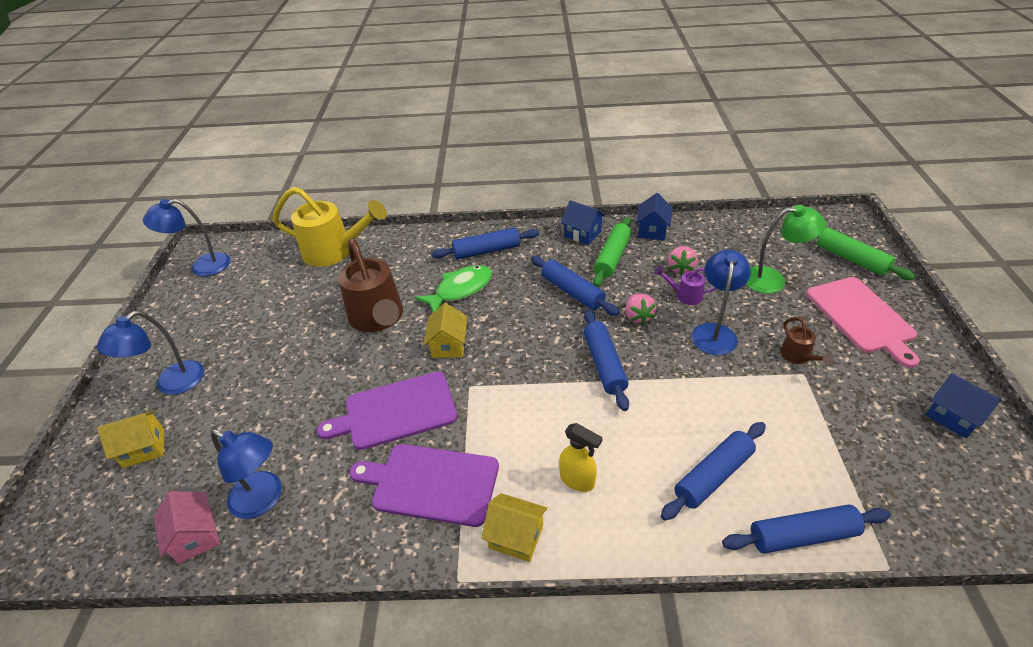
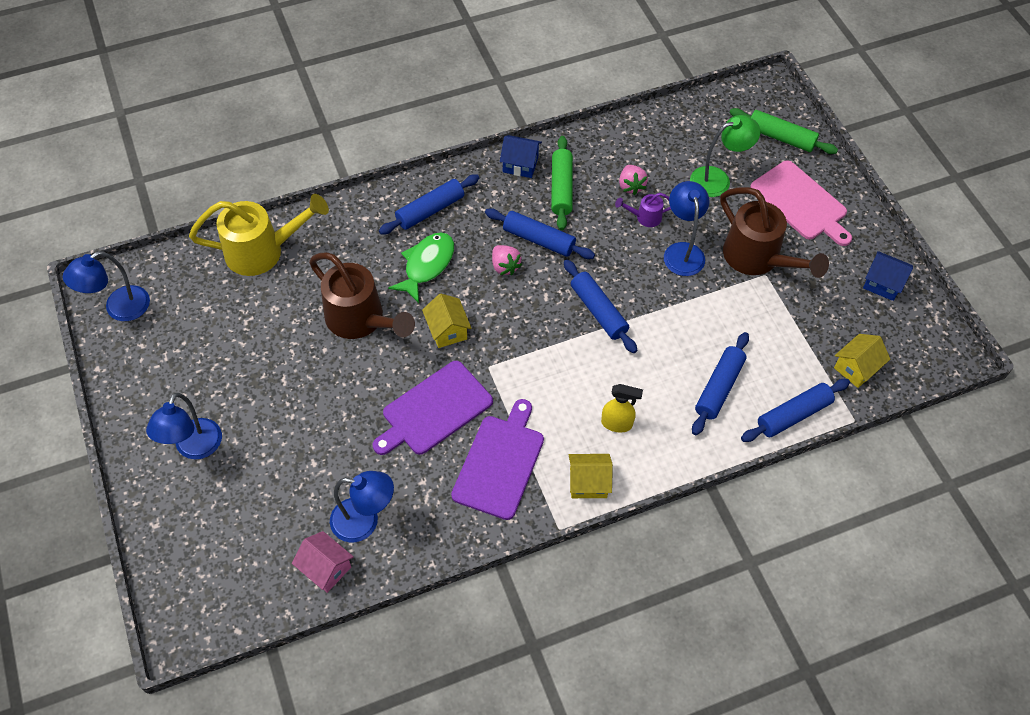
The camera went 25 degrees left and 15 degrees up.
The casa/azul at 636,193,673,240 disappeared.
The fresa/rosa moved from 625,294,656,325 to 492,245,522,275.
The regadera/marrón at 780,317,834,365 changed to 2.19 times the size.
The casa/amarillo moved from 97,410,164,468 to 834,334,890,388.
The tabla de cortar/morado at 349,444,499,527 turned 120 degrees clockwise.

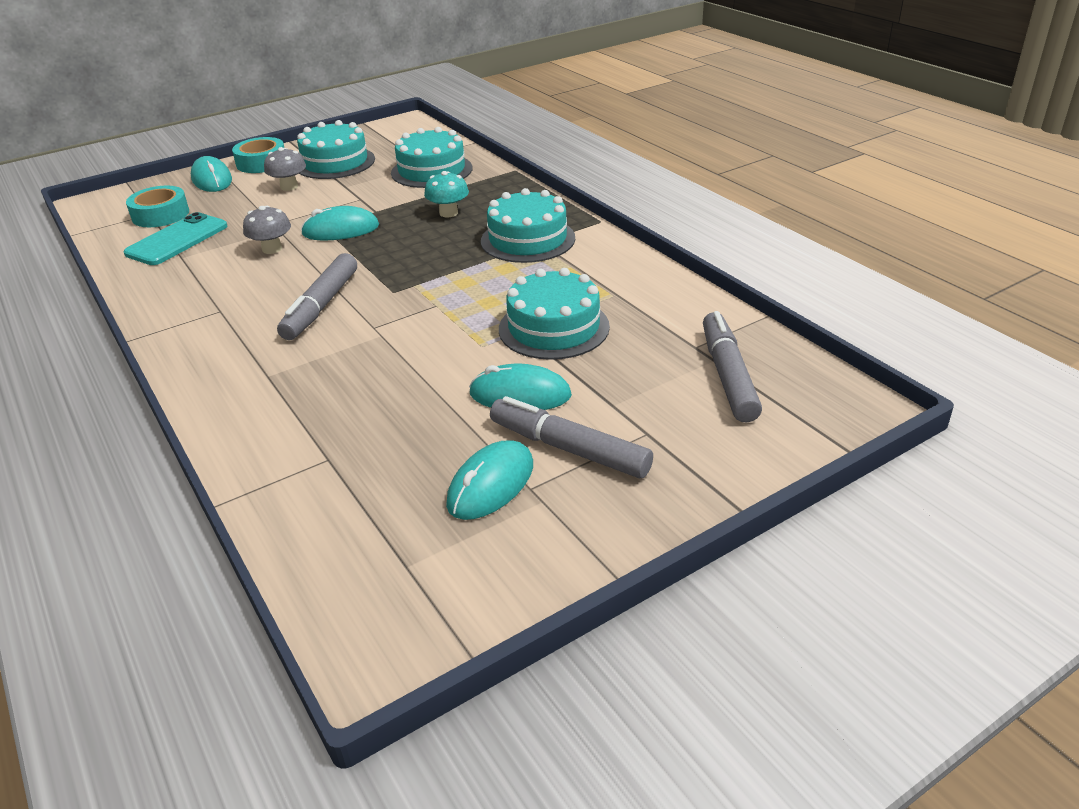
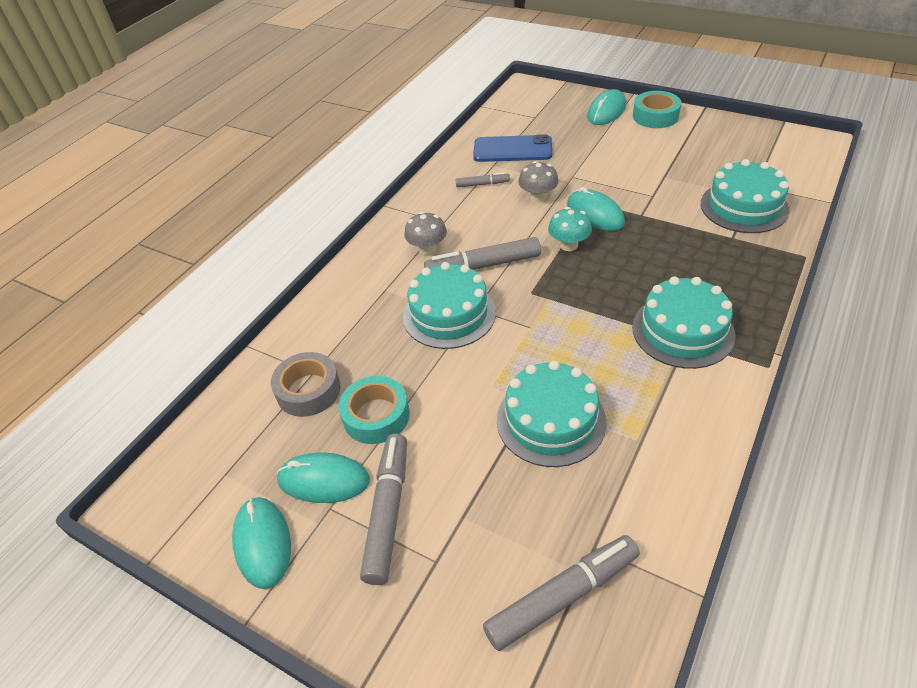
The camera went 65 degrees right and 10 degrees up.
The tarta/turquesa moved from 297,120,375,179 to 403,262,496,349.
The seta/gris moved from 264,147,306,191 to 405,212,447,255.
The seta/turquesa moved from 424,171,469,217 to 548,207,592,251.
The cinta adhesiva/turquesa moved from 126,186,189,227 to 339,376,410,444.
The móvil/turquesa at 124,212,227,265 became the móvil/azul at 473,134,552,162.
The ratón/turquesa moved from 469,364,572,410 to 232,497,291,589.
The rotulador/gris at 455,172,510,187 appeared.
The cinta adhesiva/gris at 271,352,341,417 appeared.

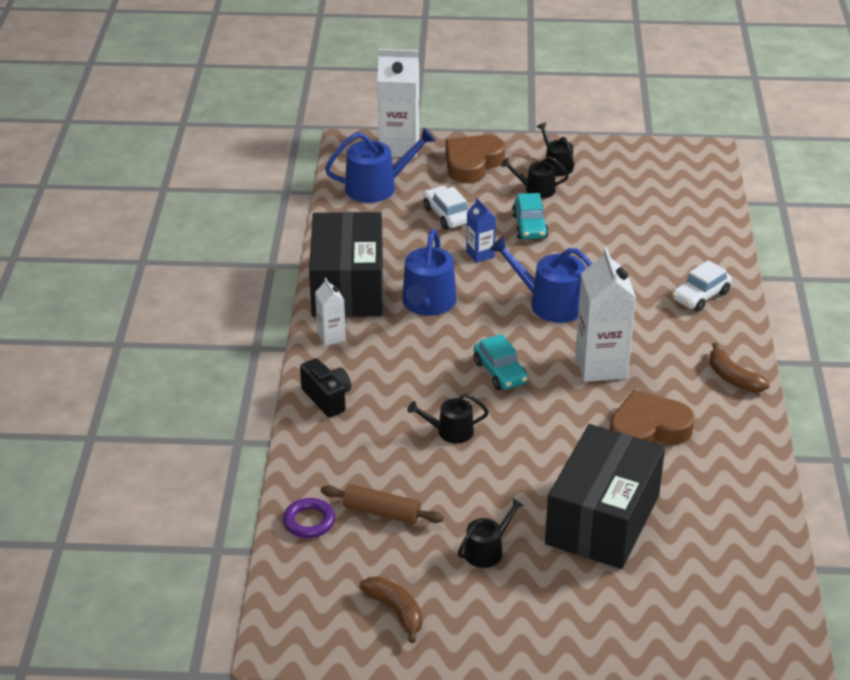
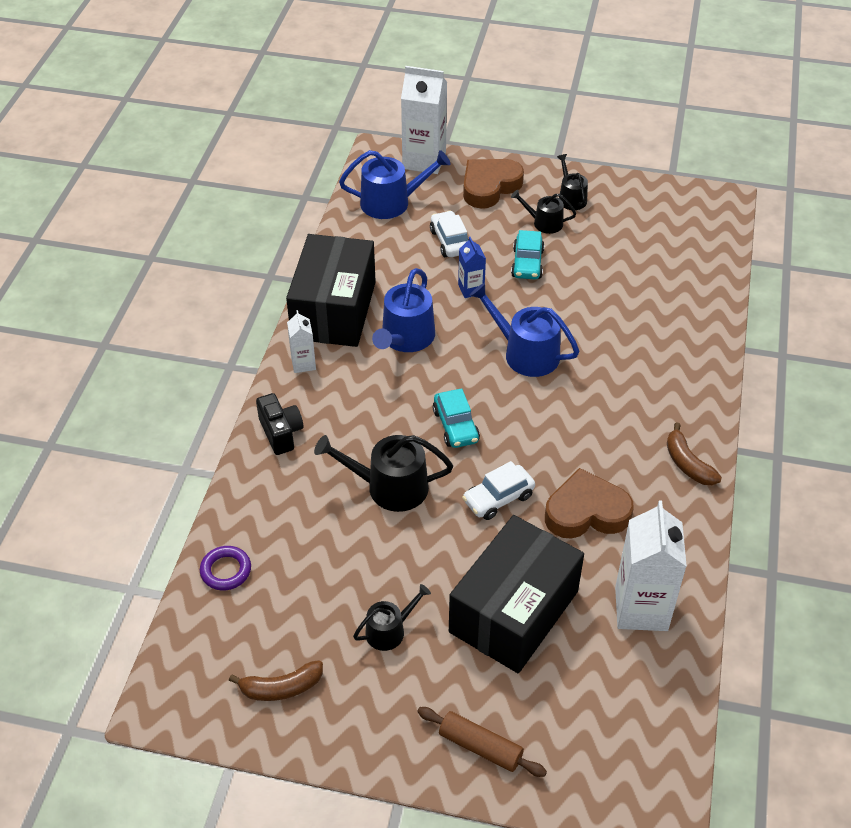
The camera went 10 degrees right and 10 degrees up.
The cartón de leche/blanco moved from 575,247,636,382 to 615,501,687,631.
The coche/blanco moved from 672,260,732,312 to 462,461,535,520.
The regadera/negro at 408,394,489,443 changed to 1.68 times the size.
The rodillo/marrón moved from 321,484,444,524 to 417,707,547,777.
The plátano/marrón at 359,576,423,643 turned 105 degrees clockwise.

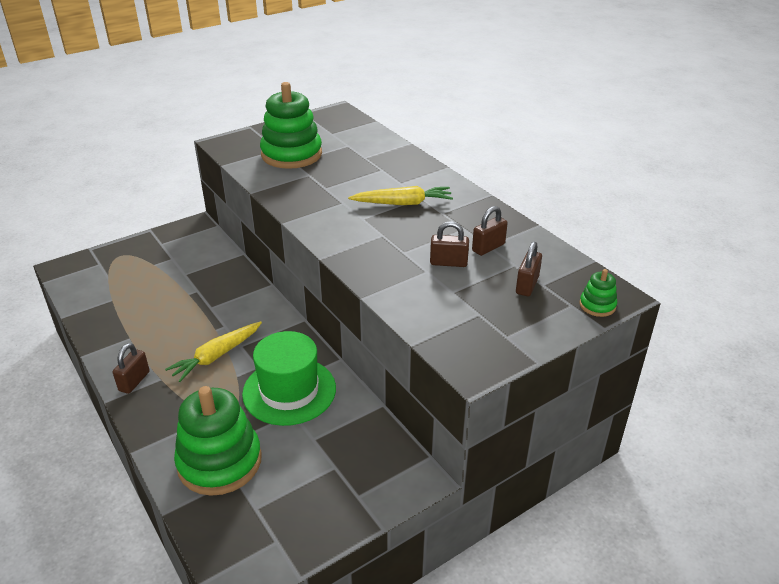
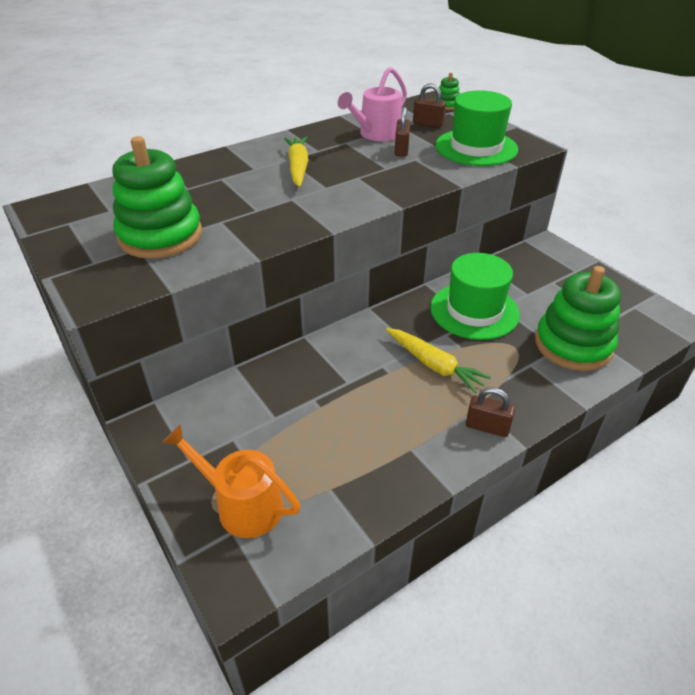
The camera went 90 degrees left and 5 degrees up.
The candado/marrón at 472,206,508,256 was replaced by the regadera/rosa at 338,67,407,141.
The sombrero/verde at 435,90,518,166 appeared.
The regadera/naranja at 162,424,301,538 appeared.

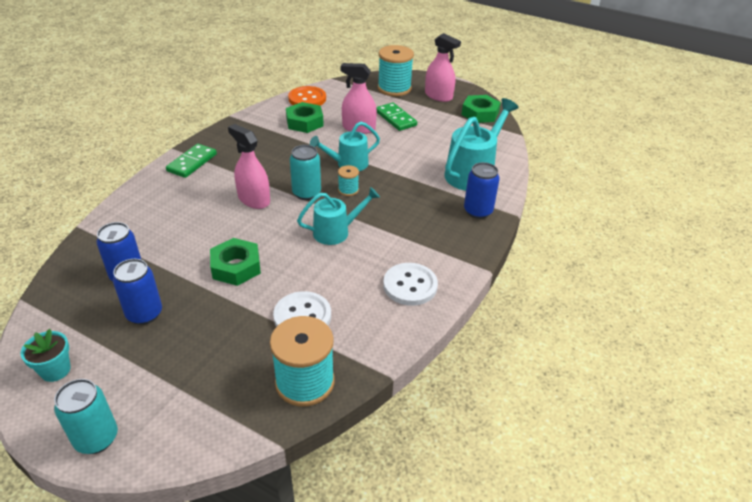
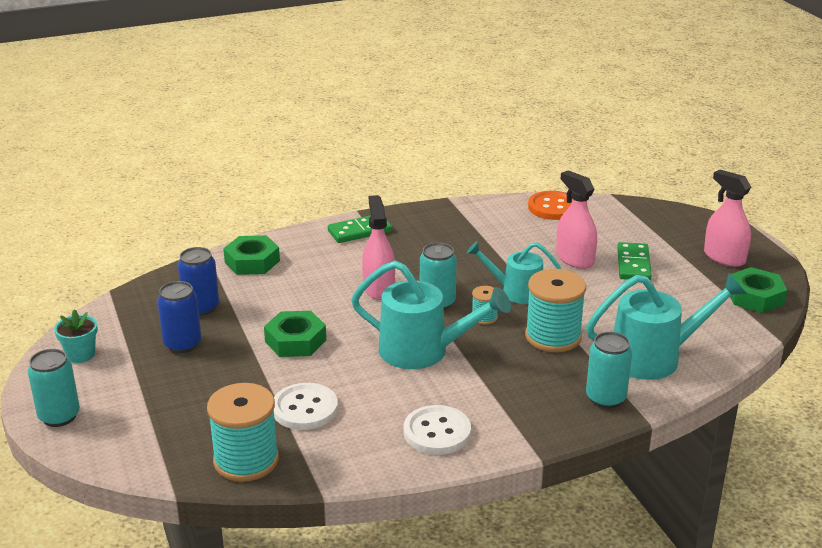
The camera went 40 degrees right and 10 degrees down.
The pulverizador/rosa at 425,33,461,102 turned 150 degrees clockwise.
The carrete/turquesa moved from 378,45,414,96 to 525,269,586,352.
The tuerca/verde moved from 286,102,324,133 to 223,235,280,275.
The lata/azul at 464,162,500,219 became the lata/turquesa at 586,332,632,409.
The regadera/turquesa at 297,187,380,245 changed to 1.55 times the size.

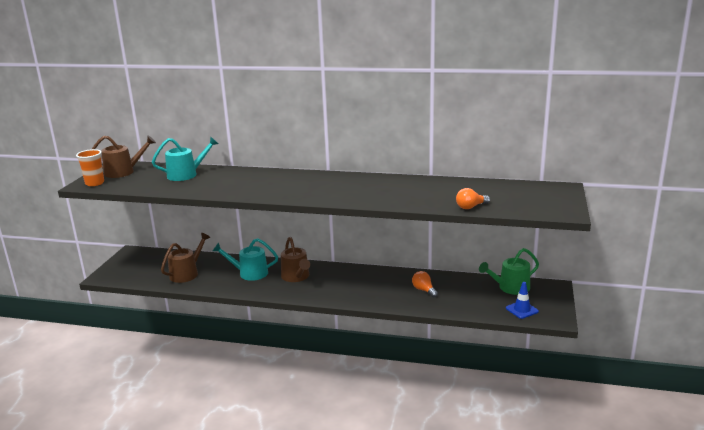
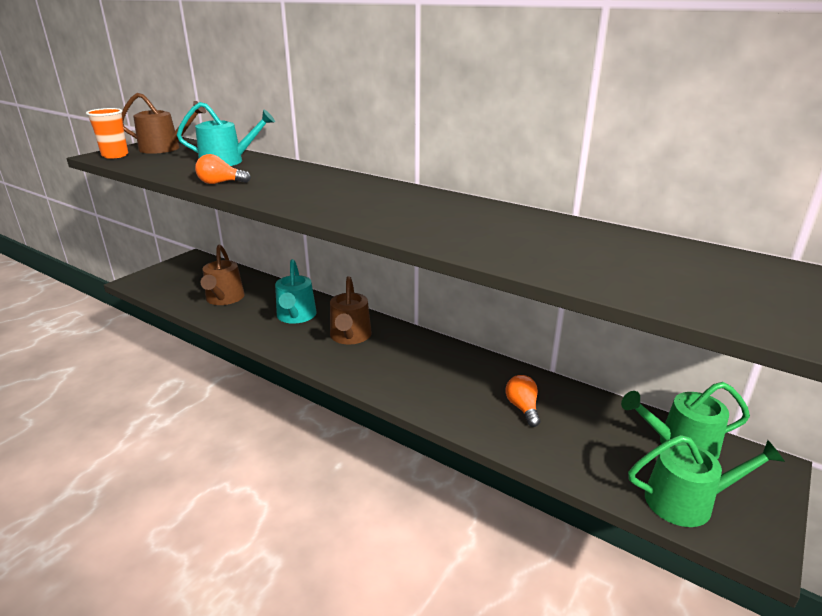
The camera went 20 degrees right and 5 degrees up.
The bombilla/naranja moved from 456,188,490,209 to 195,154,251,184.
The regadera/marrón at 161,233,210,283 turned 120 degrees clockwise.
The regadera/turquesa at 213,238,278,281 turned 120 degrees counterclockwise.
The cono de tráfico/azul at 506,282,539,319 was replaced by the regadera/verde at 628,435,785,527.

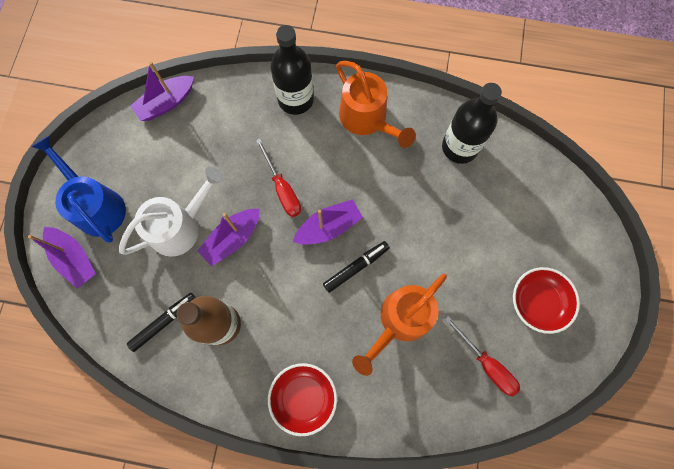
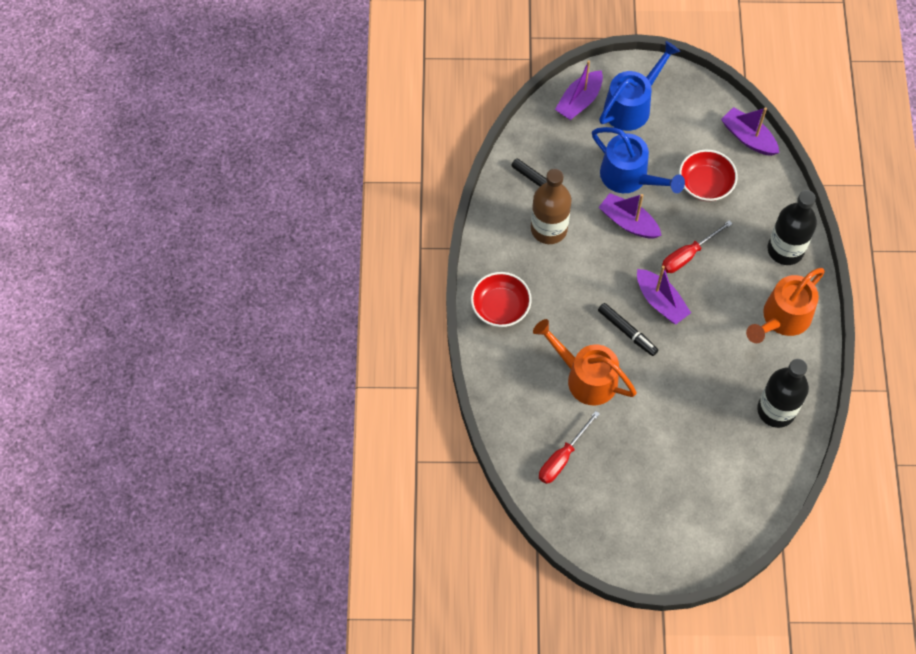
The camera went 80 degrees right and 10 degrees down.
The regadera/blanco at 119,167,225,257 became the regadera/azul at 592,127,685,193.
The cuenco/rojo moved from 513,267,580,334 to 679,149,738,201.

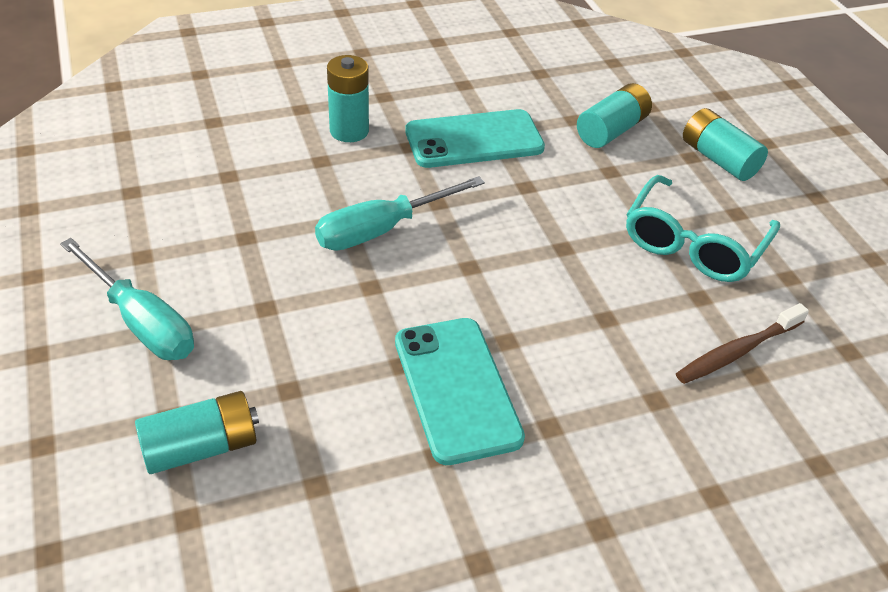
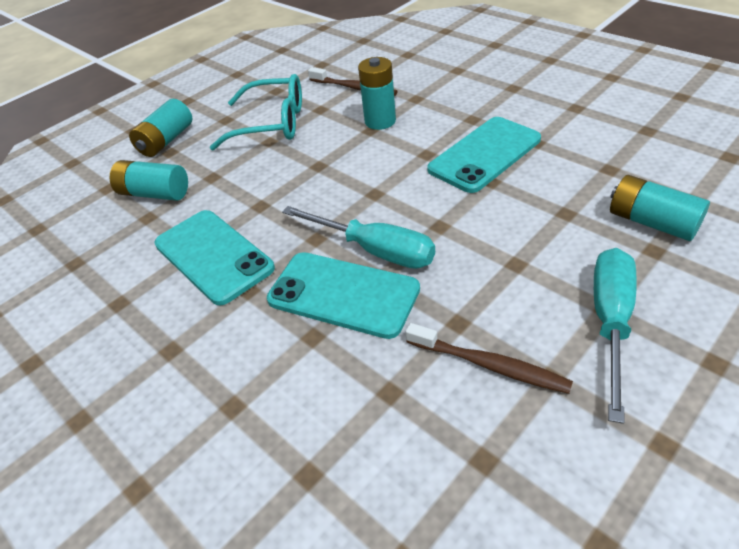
The camera went 110 degrees left and 0 degrees up.
The pila/turquesa moved from 327,55,369,142 to 358,57,396,130.
The móvil/turquesa at 267,252,420,339 appeared.
The cepillo de dientes/marrón at 406,323,573,394 appeared.

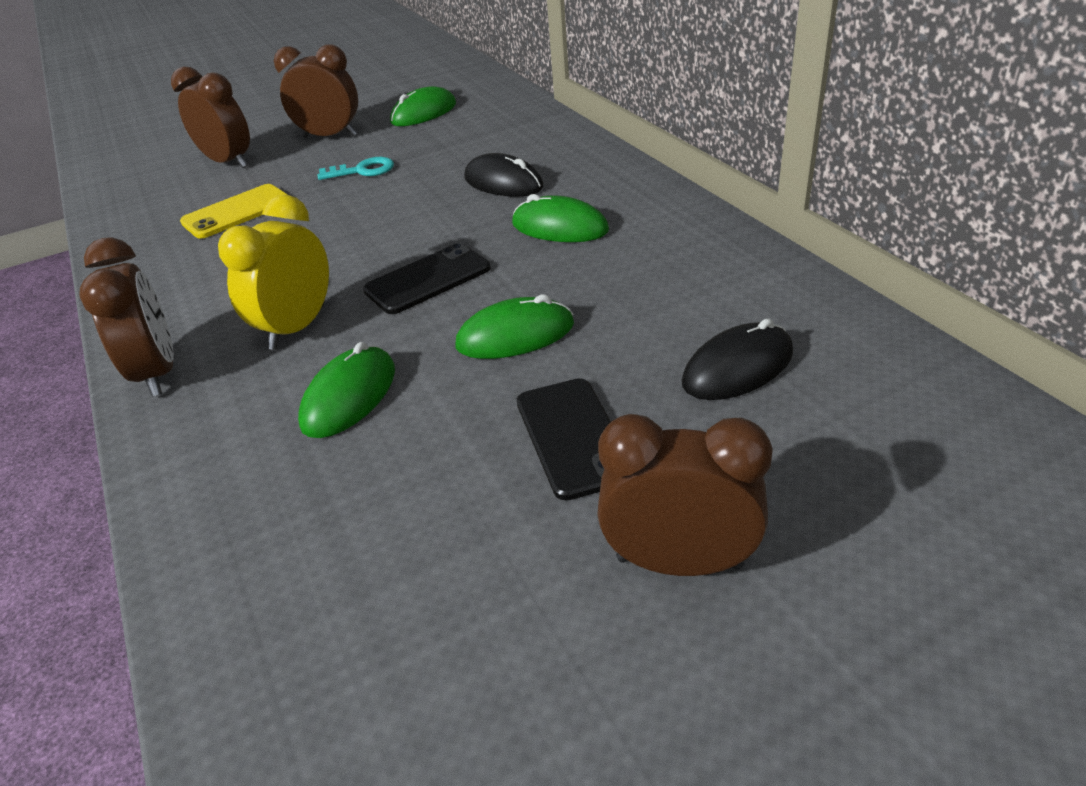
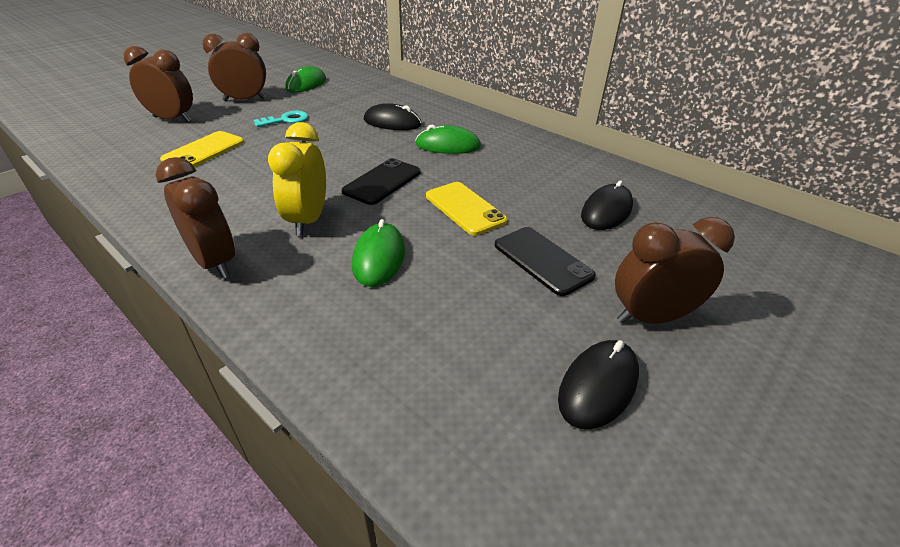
The camera went 25 degrees left and 0 degrees up.
The ratón/verde at 455,294,574,359 was replaced by the móvil/amarillo at 426,182,508,236.
The ratón/negro at 558,340,639,429 appeared.

